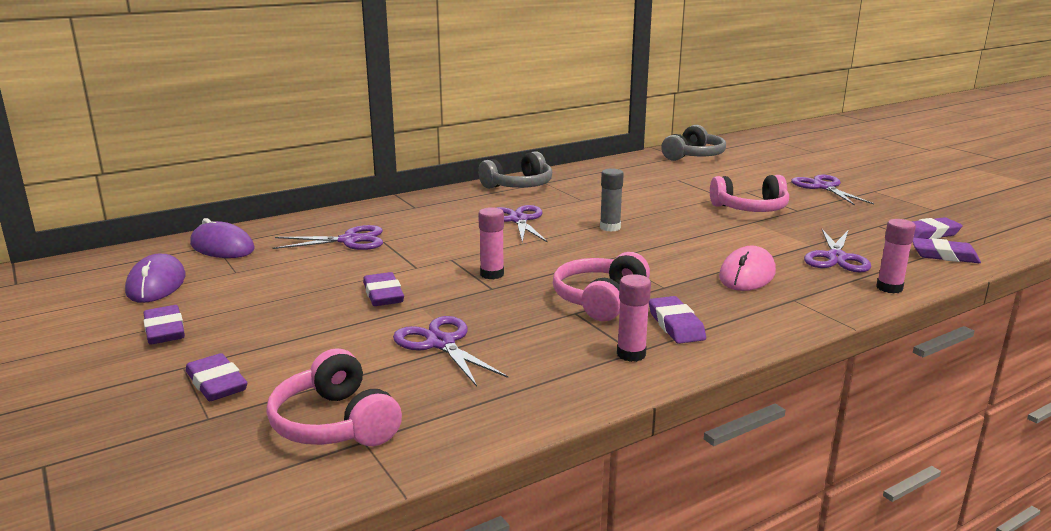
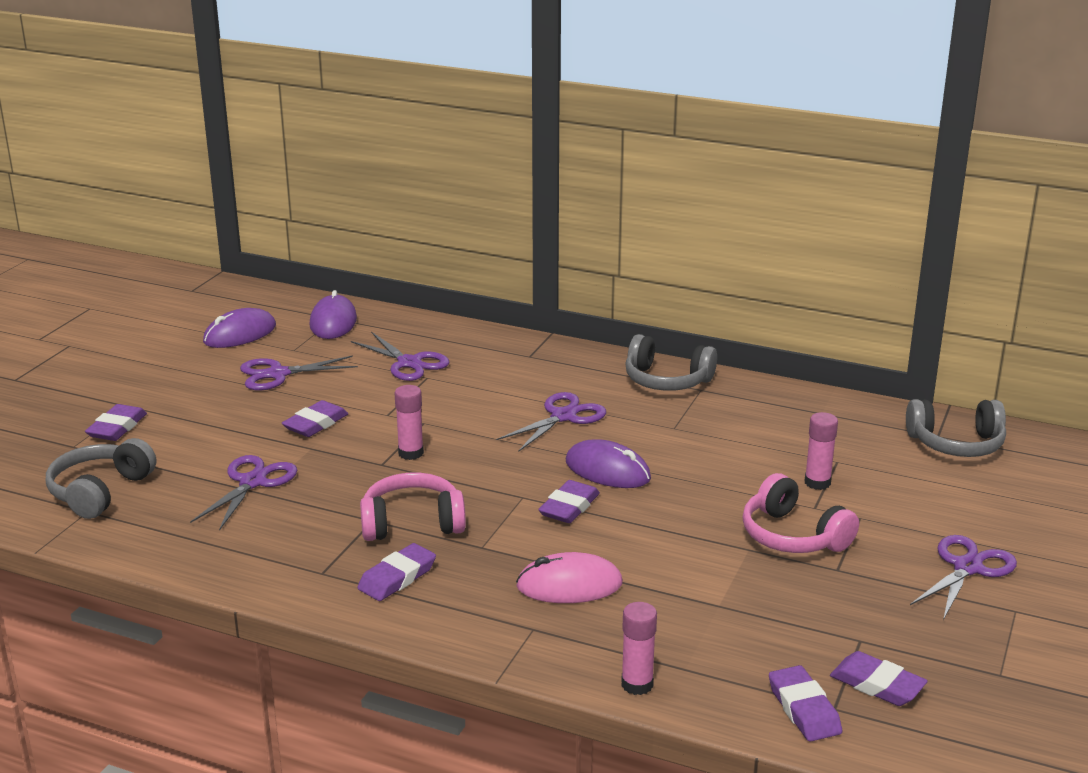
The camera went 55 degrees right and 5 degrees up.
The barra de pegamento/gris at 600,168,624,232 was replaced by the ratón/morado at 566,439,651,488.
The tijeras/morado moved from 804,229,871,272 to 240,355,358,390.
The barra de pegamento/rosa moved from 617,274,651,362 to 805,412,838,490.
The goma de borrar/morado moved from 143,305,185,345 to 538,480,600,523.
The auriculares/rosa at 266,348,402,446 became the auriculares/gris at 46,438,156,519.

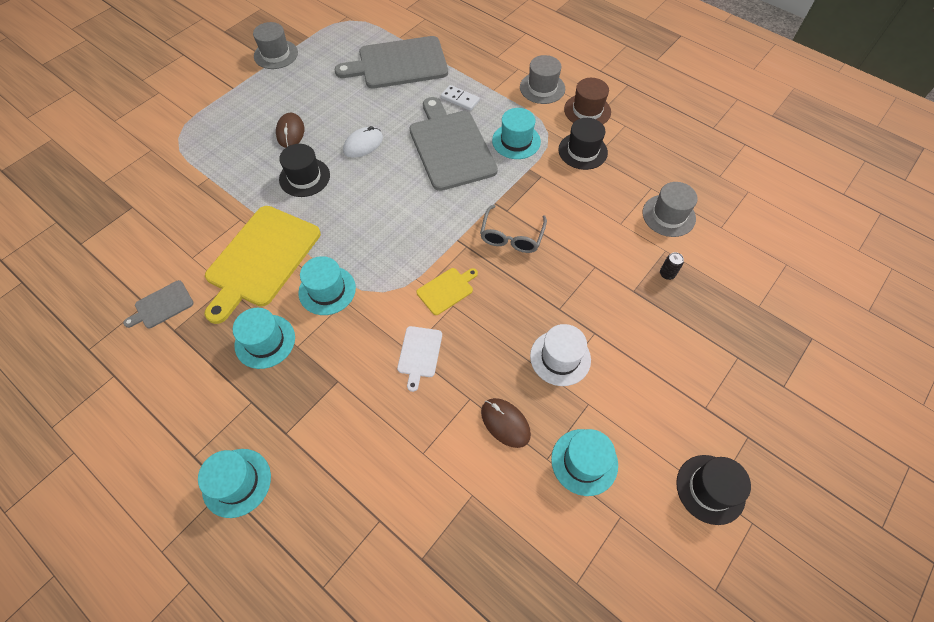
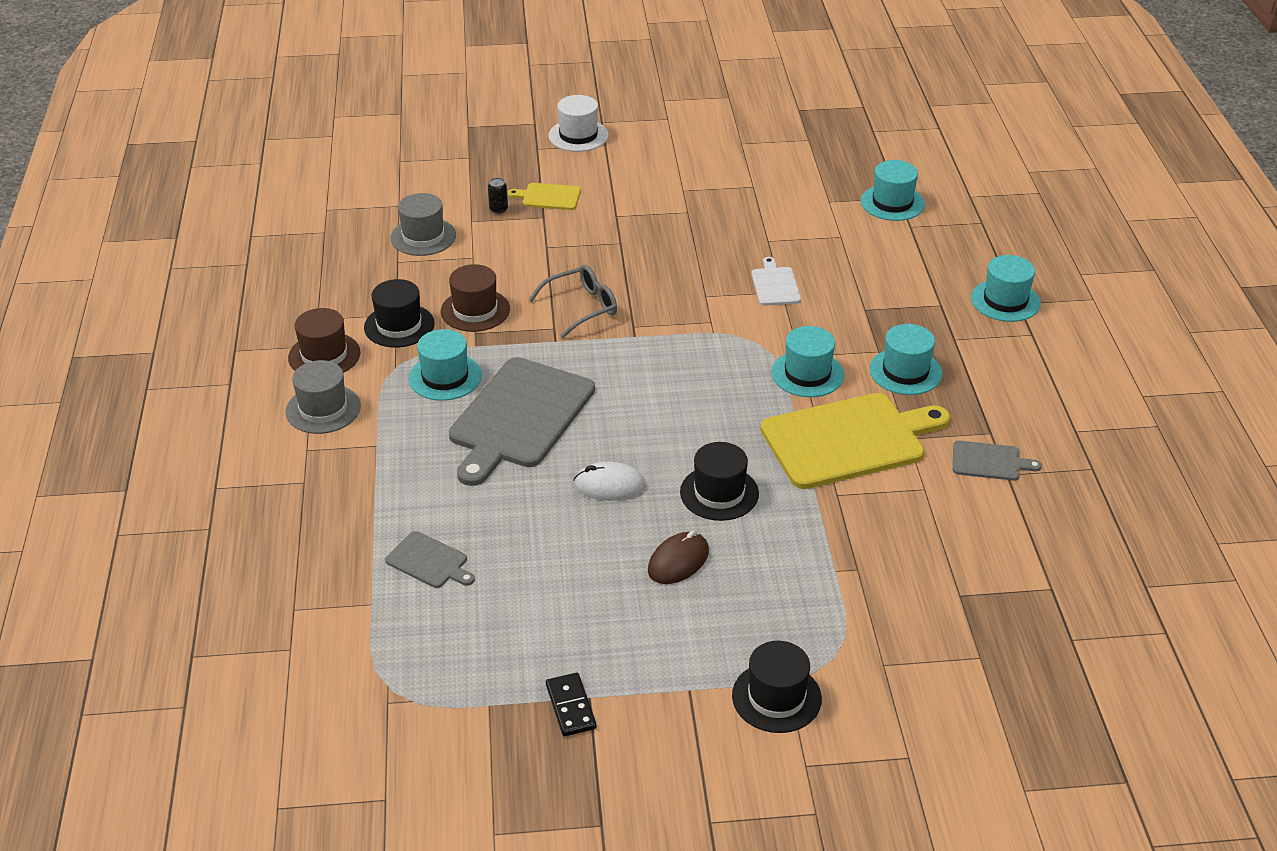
The camera went 135 degrees left and 20 degrees down.
The sombrero/gris at 253,22,298,69 was replaced by the ficha de dominó/negro at 546,673,596,736.
The tabla de cortar/gris at 335,36,448,88 changed to 0.46 times the size.
The ficha de dominó/blanco at 441,85,480,111 disappeared.
The tabla de cortar/amarillo moved from 416,268,478,315 to 508,183,581,210.
The sombrero/blanco moved from 530,324,591,386 to 548,95,609,152.
The tabla de cortar/blanco at 397,326,442,392 turned 60 degrees counterclockwise.
The ratón/marrón at 481,398,531,448 disappeared.
The sombrero/turquesa moved from 551,429,618,496 to 861,160,925,221.
The sombrero/negro moved from 676,455,751,525 to 732,641,822,733.
The sombrero/marrón at 441,264,510,332 appeared.

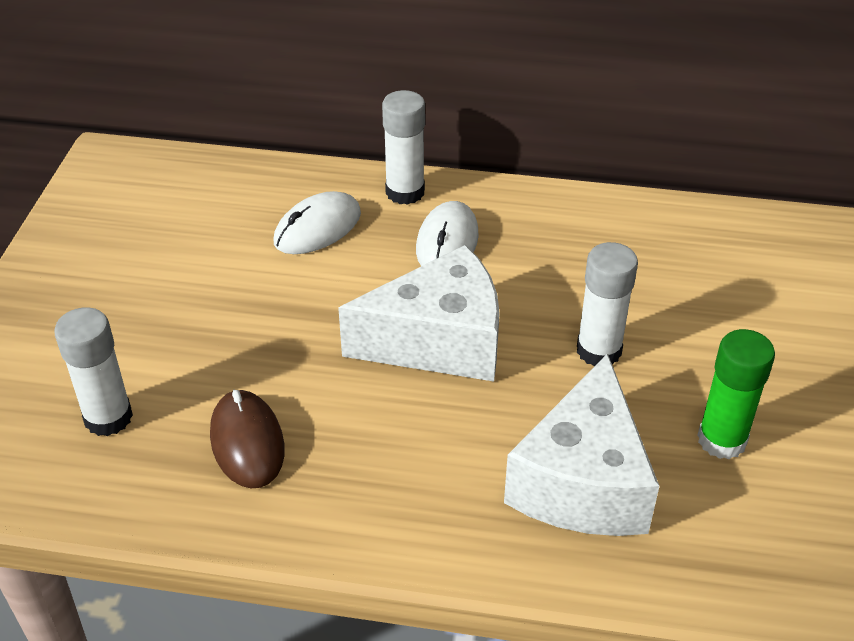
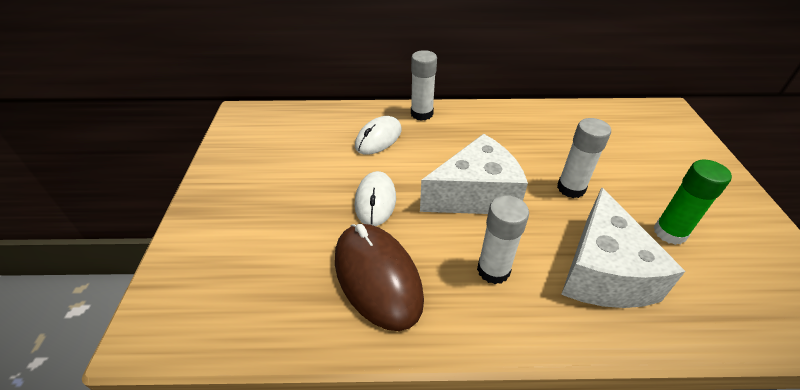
The camera went 10 degrees left and 0 degrees up.
The ratón/blanco moved from 416,201,479,266 to 355,171,396,226.
The barra de pegamento/blanco moved from 54,307,133,436 to 477,195,529,284.
The ratón/marrón at 210,390,285,488 changed to 1.55 times the size.

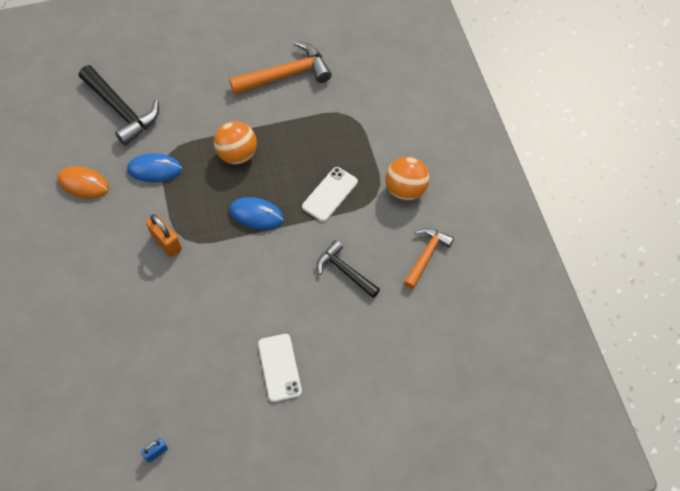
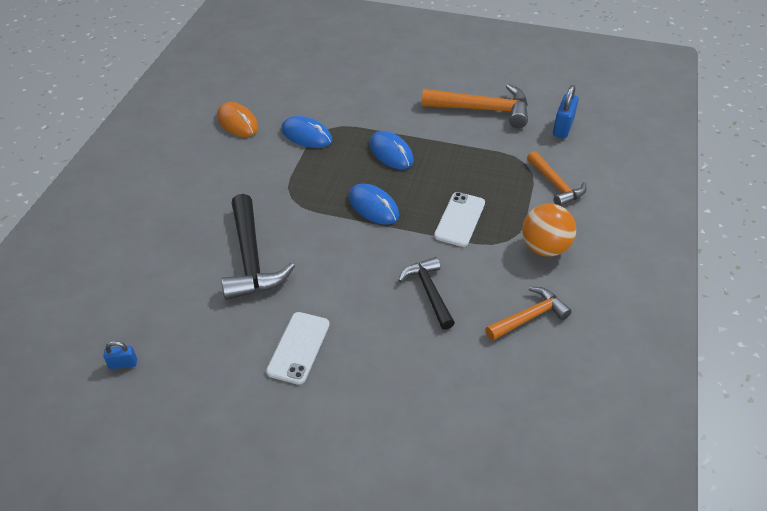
The camera went 30 degrees right and 15 degrees down.
The martillo/negro moved from 79,65,159,146 to 221,194,295,300.
The pelota/naranja at 214,121,257,164 was replaced by the ratón/azul at 369,131,414,169.
The móvil/blanco at 302,167,358,222 turned 45 degrees counterclockwise.
The candado/naranja at 146,214,182,257 disappeared.
The candado/azul at 553,85,579,138 appeared.
The martillo/naranja at 527,151,586,206 appeared.

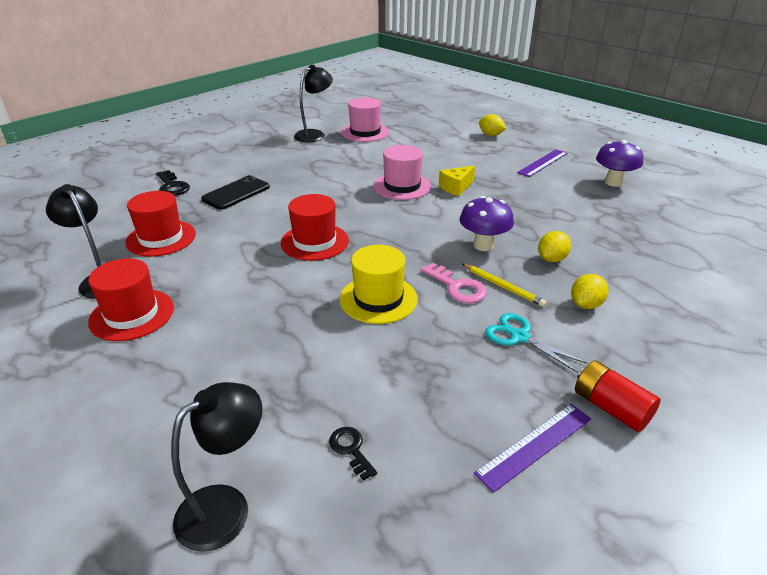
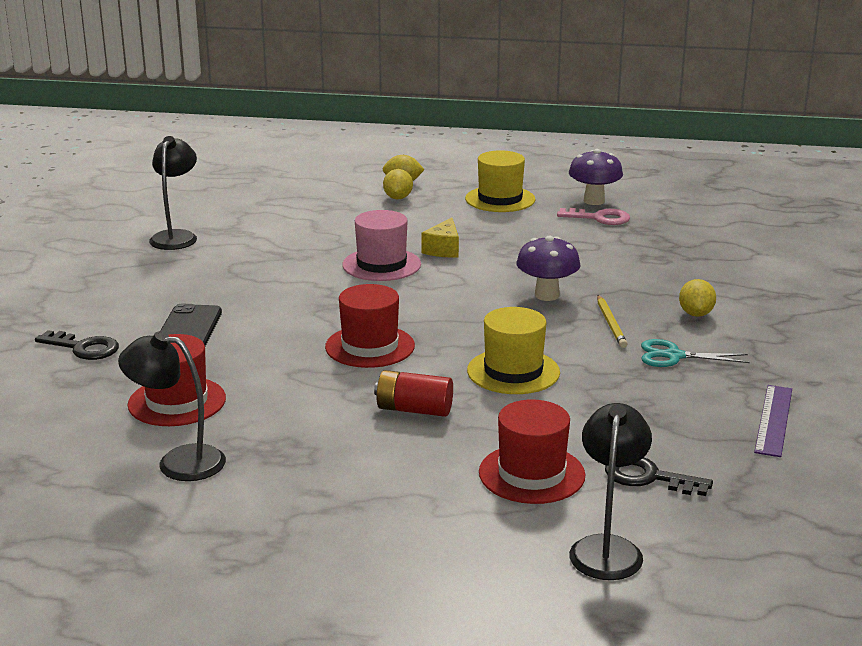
The camera went 35 degrees left and 10 degrees down.
The sombrero/rosa at 341,97,390,142 disappeared.
The regla/morado at 517,149,568,177 was replaced by the sombrero/amarillo at 465,150,535,212.
The limón/amarillo moved from 538,231,571,262 to 383,169,413,199.
The sombrero/rojo moved from 88,258,174,341 to 479,399,585,504.
The llave/rosa moved from 421,263,487,303 to 557,208,630,225.
The lápiz/amarillo at 462,264,546,307 turned 75 degrees clockwise.
The pila/rojo moved from 575,360,660,432 to 374,370,453,417.
The llave/negro at 329,427,377,481 changed to 1.56 times the size.

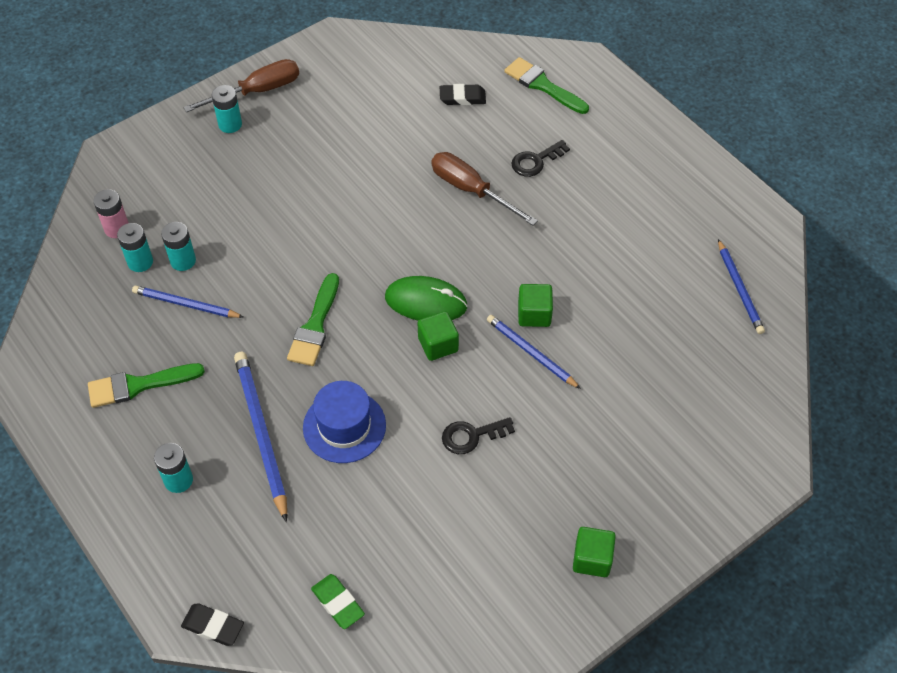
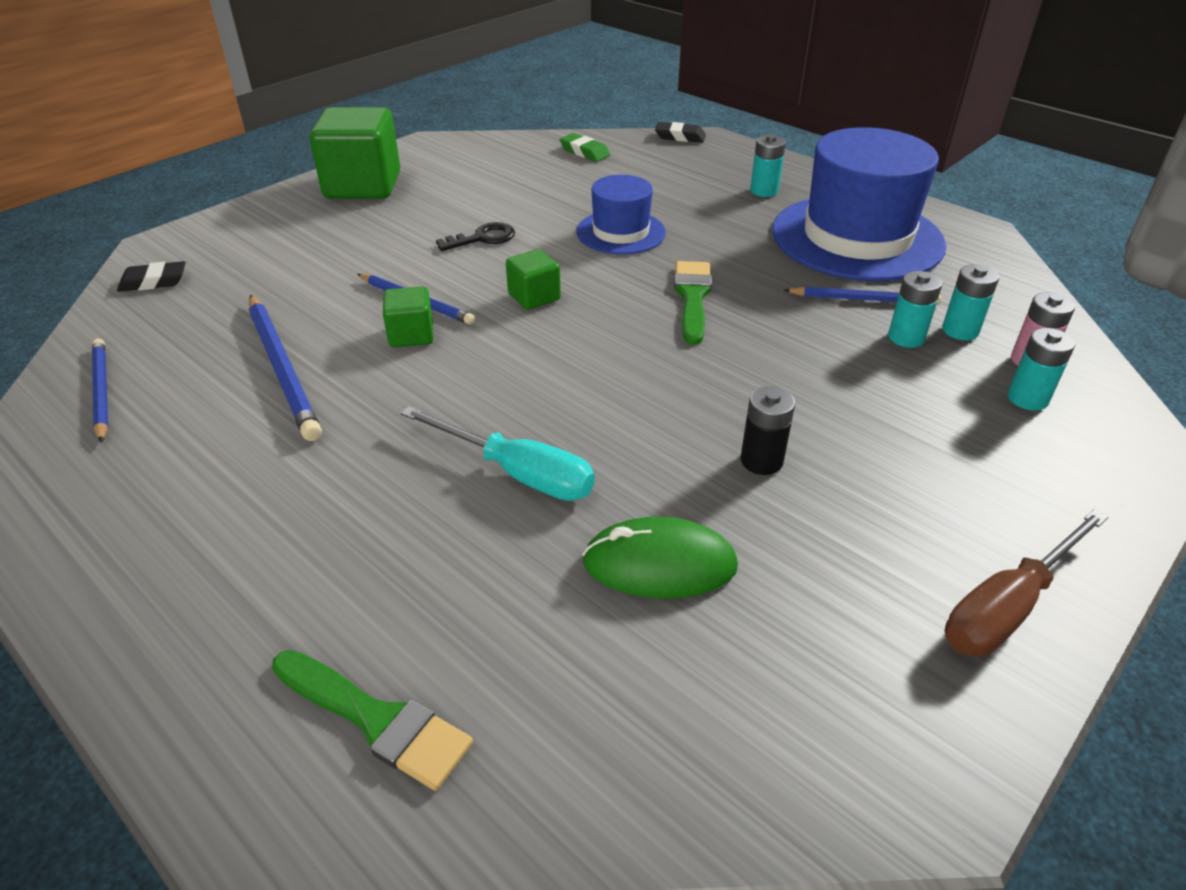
The camera went 170 degrees right and 15 degrees down.
The goma de borrar/negro moved from 440,84,486,105 to 117,261,186,292.
The pila/turquesa moved from 212,85,242,133 to 1008,328,1075,411.
The llave/negro at 511,140,570,177 disappeared.
The destornillador/marrón at 431,152,538,226 became the destornillador/turquesa at 401,406,595,501.
The ratón/verde moved from 385,276,468,321 to 582,517,738,599.
The lápiz/azul moved from 234,352,287,522 to 249,295,322,441.
The pincel/verde at 88,363,205,408 was replaced by the sombrero/azul at 773,127,946,281.
The cubo/verde at 573,527,616,577 changed to 2.01 times the size.
The pila/negro at 741,386,795,475 appeared.

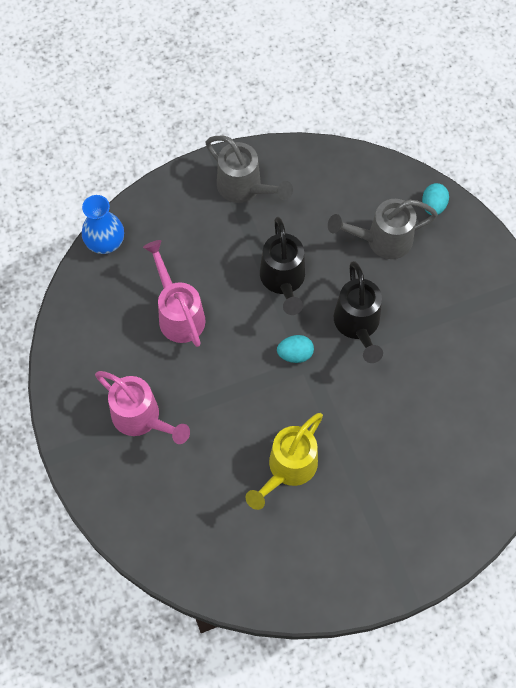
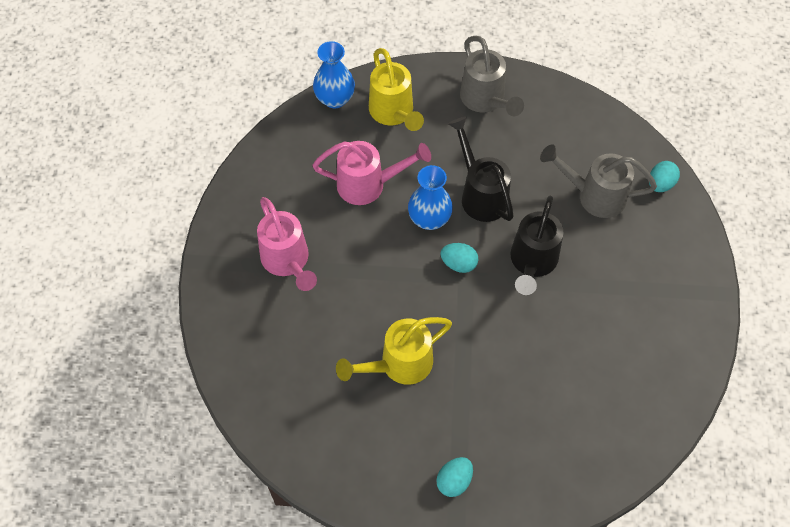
The camera went 25 degrees right and 5 degrees down.
The regadera/negro at 260,217,305,315 turned 135 degrees clockwise.
The regadera/rosa at 143,240,206,347 turned 90 degrees clockwise.
The regadera/amarillo at 369,48,424,131 appeared.
The florero/azul at 408,165,453,230 appeared.
The huevo/turquesa at 436,457,473,497 appeared.

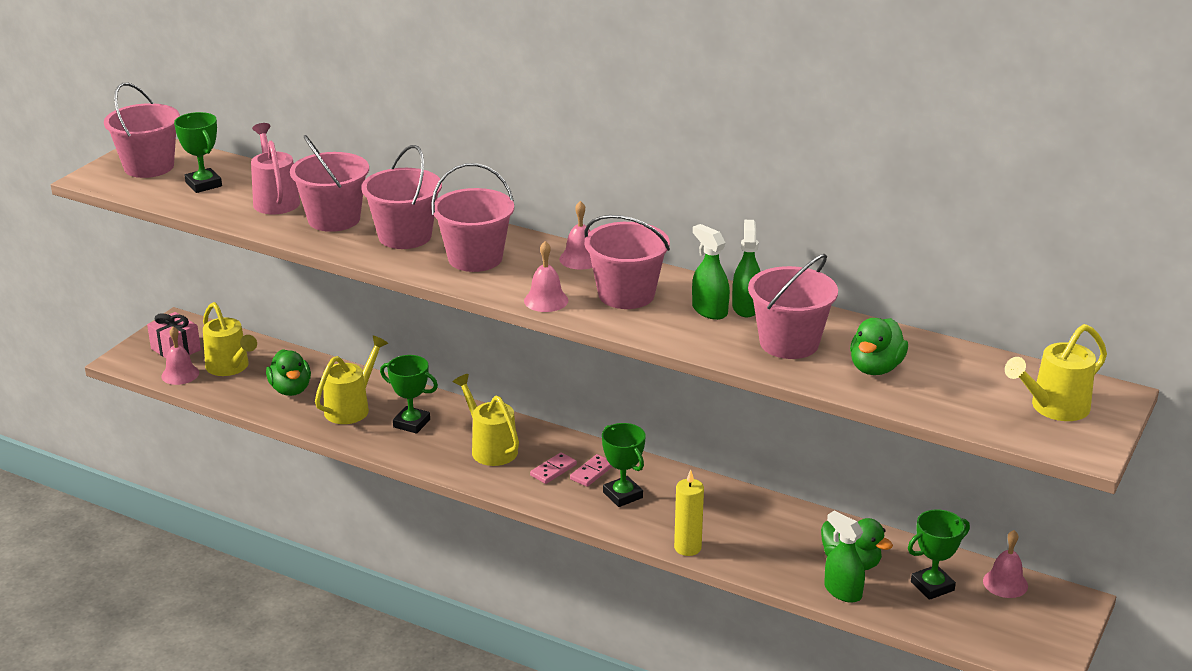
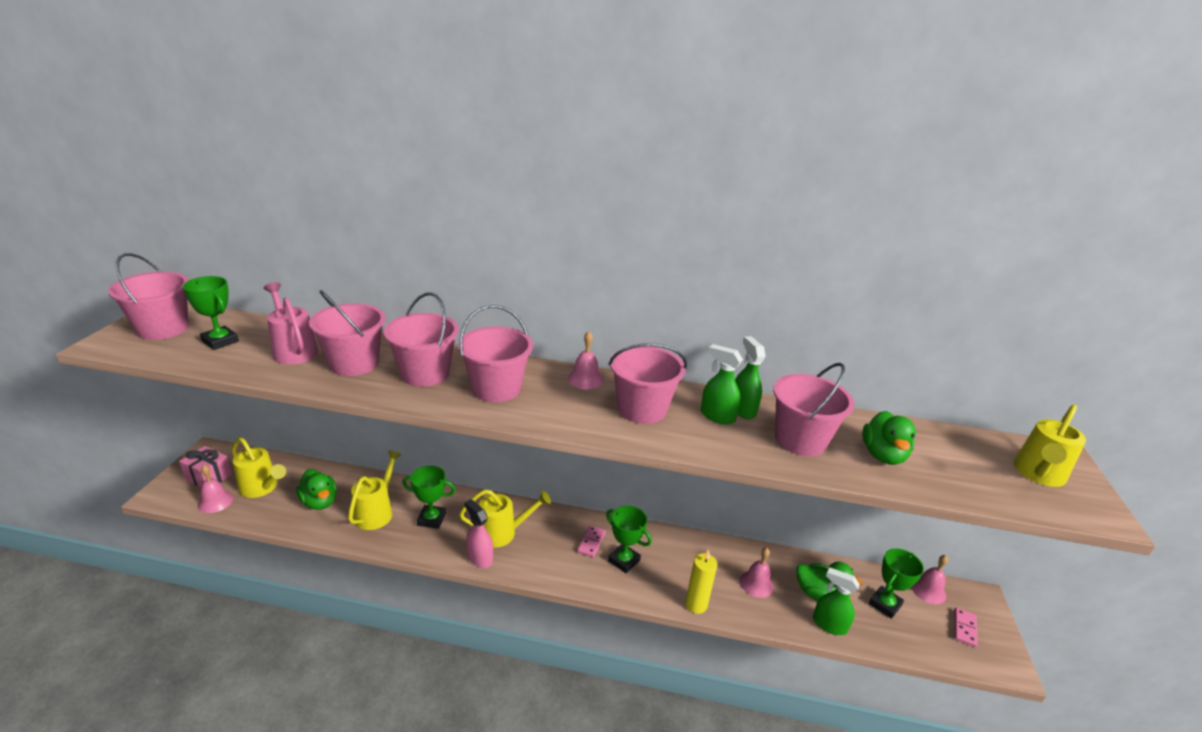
The camera went 20 degrees left and 0 degrees up.
The campana/rosa moved from 524,241,568,312 to 740,548,774,598.
The regadera/amarillo at 453,374,519,466 turned 135 degrees clockwise.
The ficha de dominó/rosa moved from 530,452,577,484 to 954,608,978,647.
The pulverizador/rosa at 464,499,493,568 appeared.

